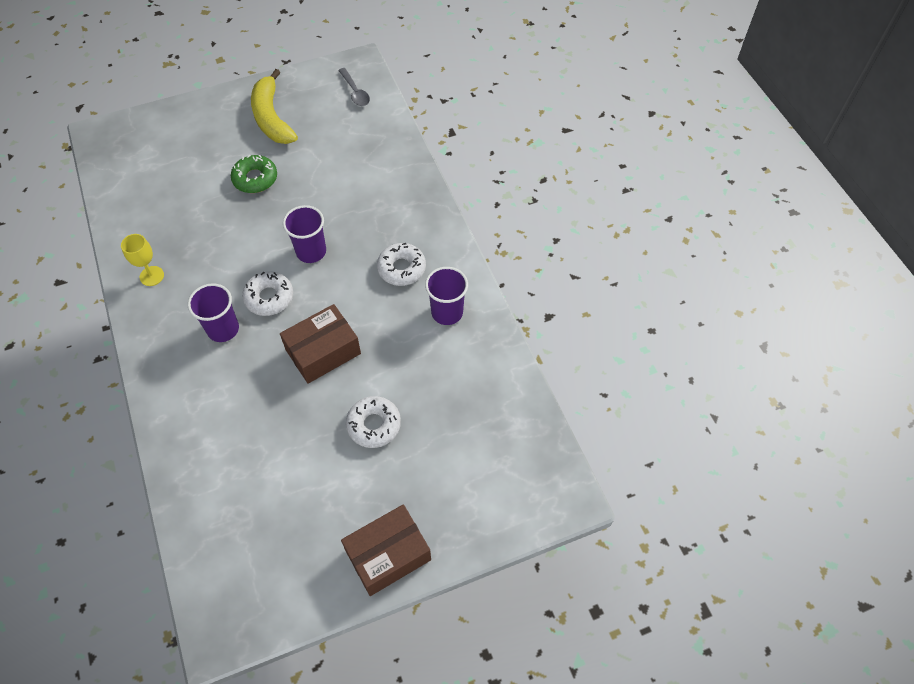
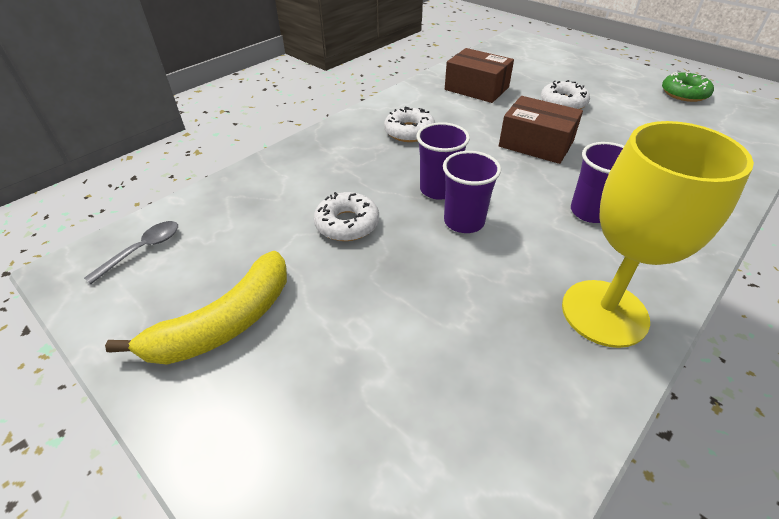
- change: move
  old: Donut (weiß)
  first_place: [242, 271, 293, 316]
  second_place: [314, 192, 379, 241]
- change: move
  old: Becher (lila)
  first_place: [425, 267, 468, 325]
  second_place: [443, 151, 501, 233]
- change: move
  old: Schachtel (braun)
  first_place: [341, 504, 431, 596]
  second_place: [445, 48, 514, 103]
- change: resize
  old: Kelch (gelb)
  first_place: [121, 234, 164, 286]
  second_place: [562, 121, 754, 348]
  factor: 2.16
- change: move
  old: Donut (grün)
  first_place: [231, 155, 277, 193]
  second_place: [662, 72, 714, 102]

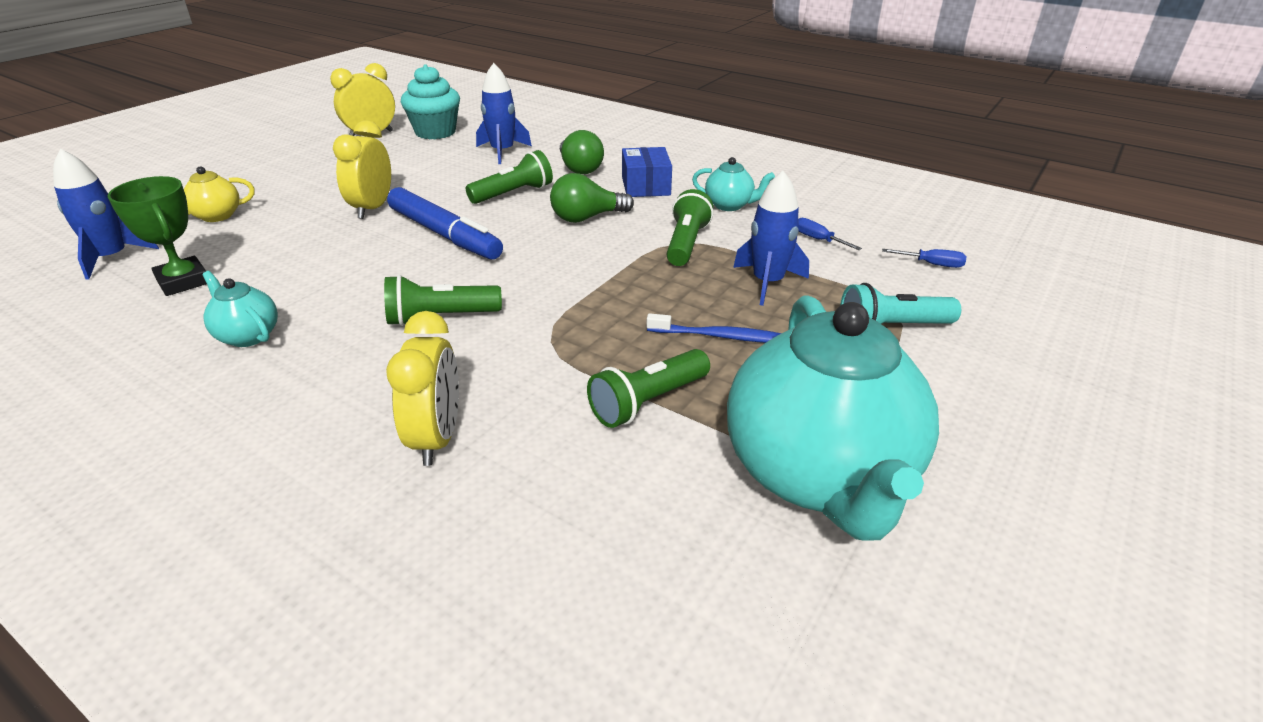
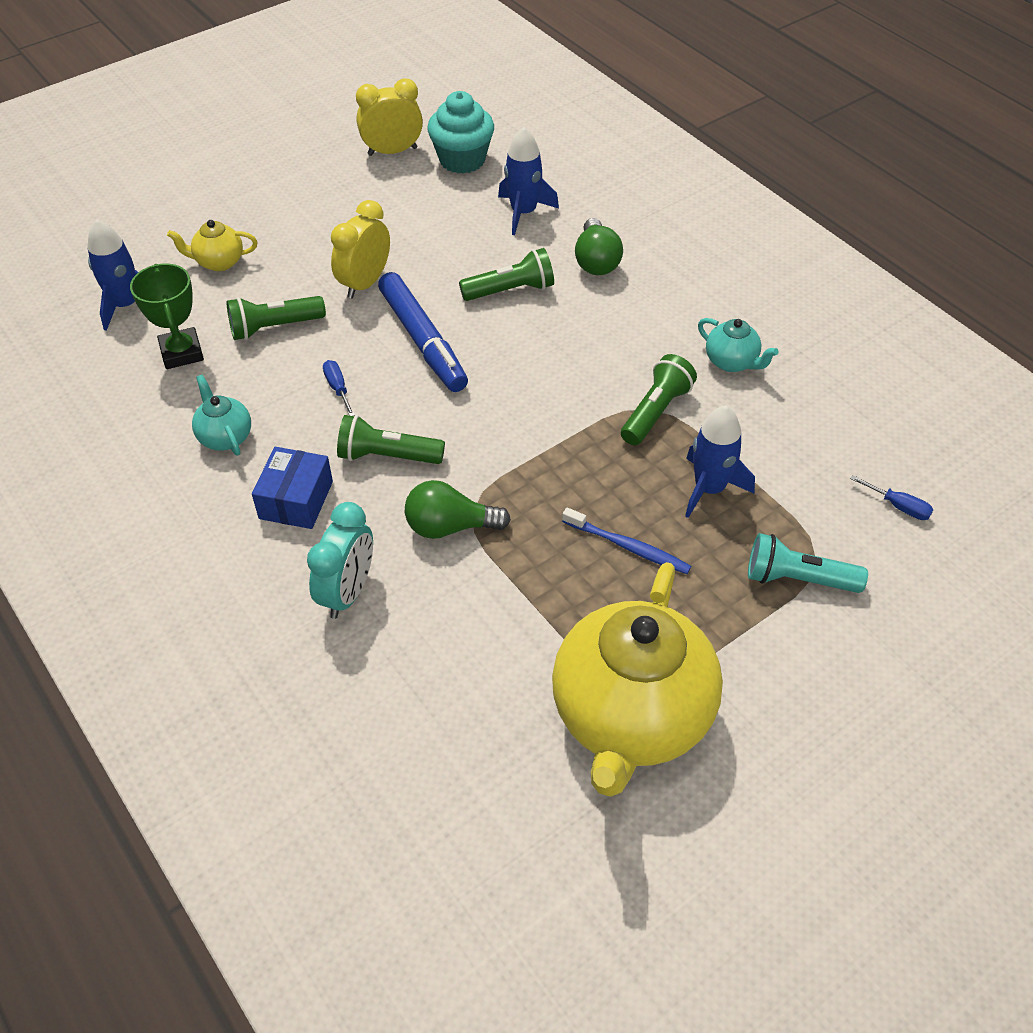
- change: move
  old: Taschenlampe (grün)
  first_place: [587, 349, 710, 428]
  second_place: [226, 296, 326, 340]
- change: move
  old: Schachtel (blau)
  first_place: [622, 147, 672, 197]
  second_place: [252, 447, 333, 529]
- change: recolor
  old: Wecker (gelb)
  new: Wecker (türkis)
  first_place: [386, 311, 459, 466]
  second_place: [307, 502, 373, 619]
- change: move
  old: Schraubenzieher (blau)
  first_place: [798, 218, 862, 250]
  second_place: [323, 360, 355, 416]
- change: move
  old: Glühbirne (grün)
  first_place: [550, 173, 634, 223]
  second_place: [405, 480, 511, 539]
- change: recolor
  old: Teekanne (türkis)
  new: Teekanne (gelb)
  first_place: [727, 295, 939, 541]
  second_place: [552, 562, 723, 797]

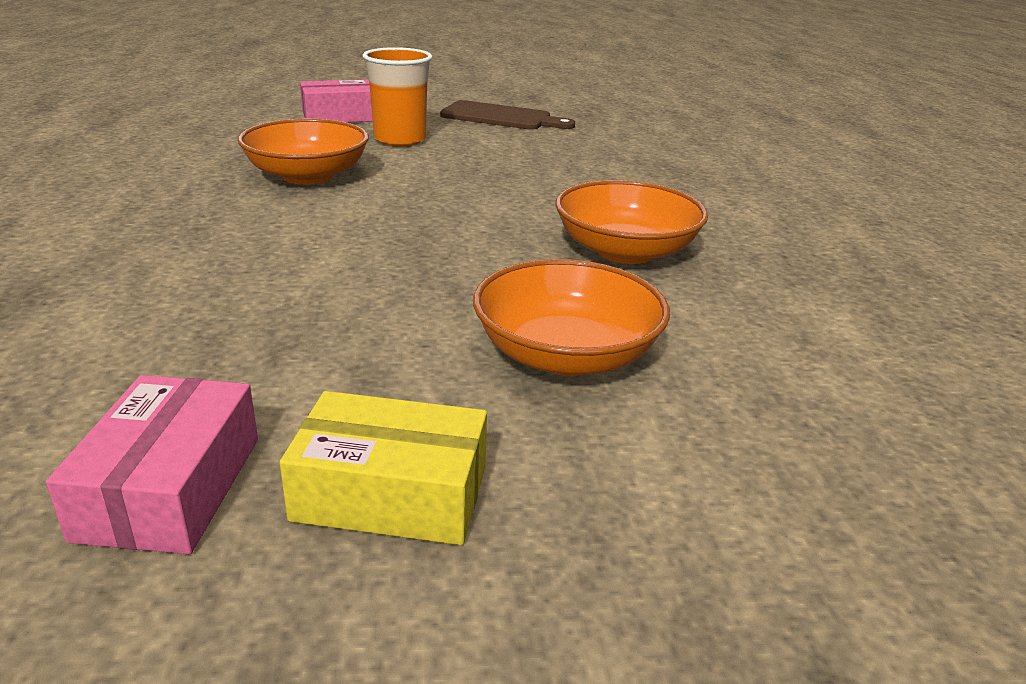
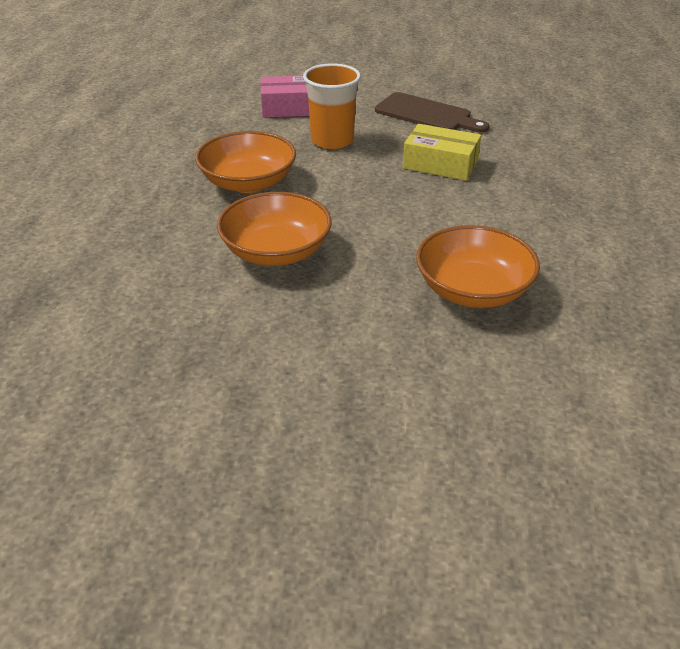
- change: move
  old: Schüssel (orange)
  first_place: [473, 259, 670, 376]
  second_place: [217, 192, 332, 266]
- change: move
  old: Schachtel (gelb)
  first_place: [280, 391, 487, 545]
  second_place: [403, 124, 481, 181]
- change: delete
  old: Schachtel (rosa)
  first_place: [46, 375, 258, 554]

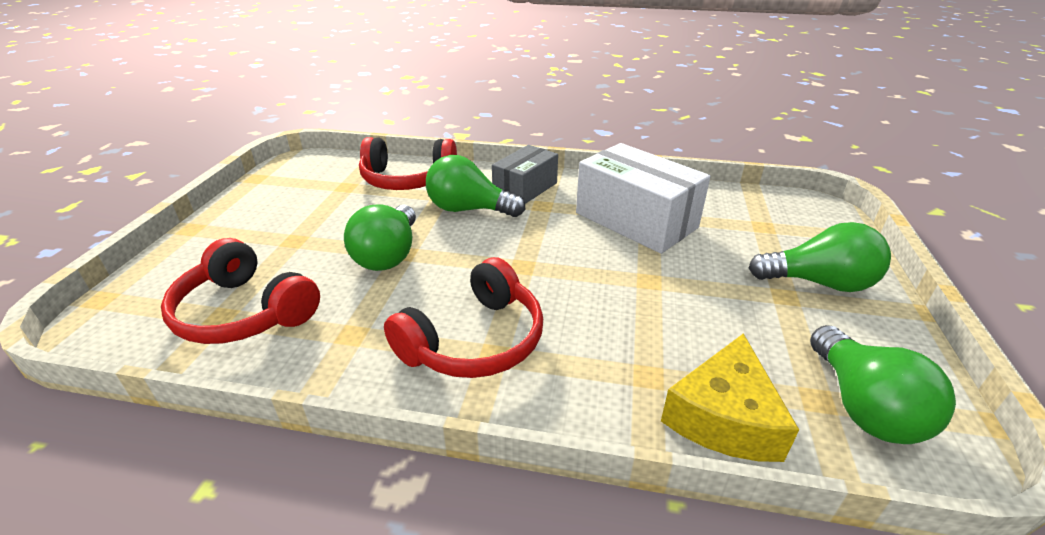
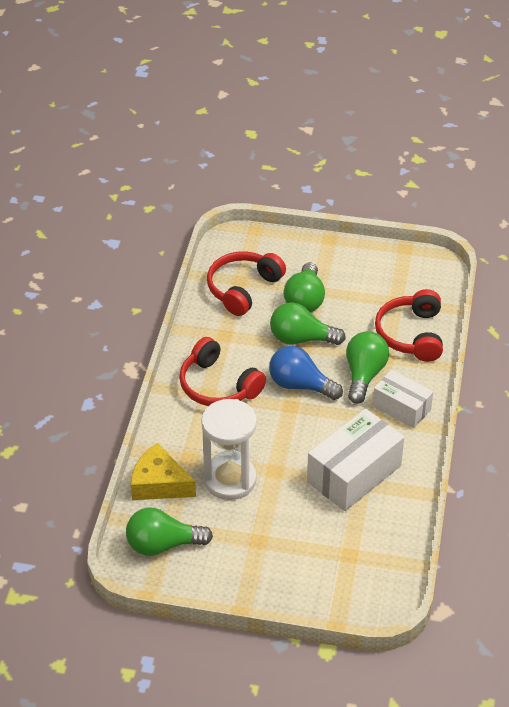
- change: insert
  new: Sanduhr (weiß)
  second_place: [201, 399, 257, 500]
- change: insert
  new: Glühbirne (blau)
  second_place: [269, 346, 343, 400]
- change: move
  old: Glühbirne (grün)
  first_place: [749, 222, 891, 292]
  second_place: [284, 262, 325, 313]
- change: recolor
  old: Schachtel (grau)
  new: Schachtel (weiß)
  first_place: [492, 145, 558, 204]
  second_place: [373, 370, 433, 428]

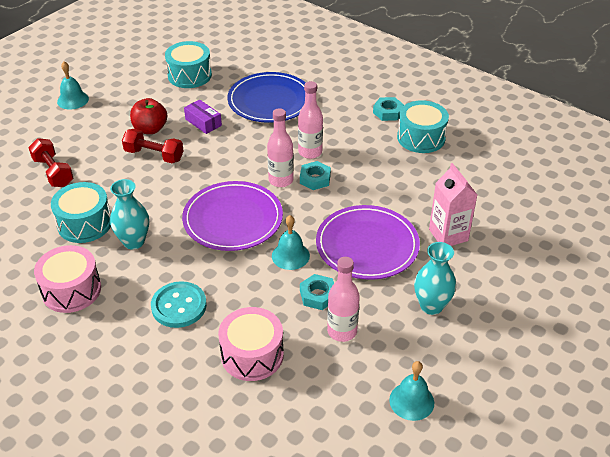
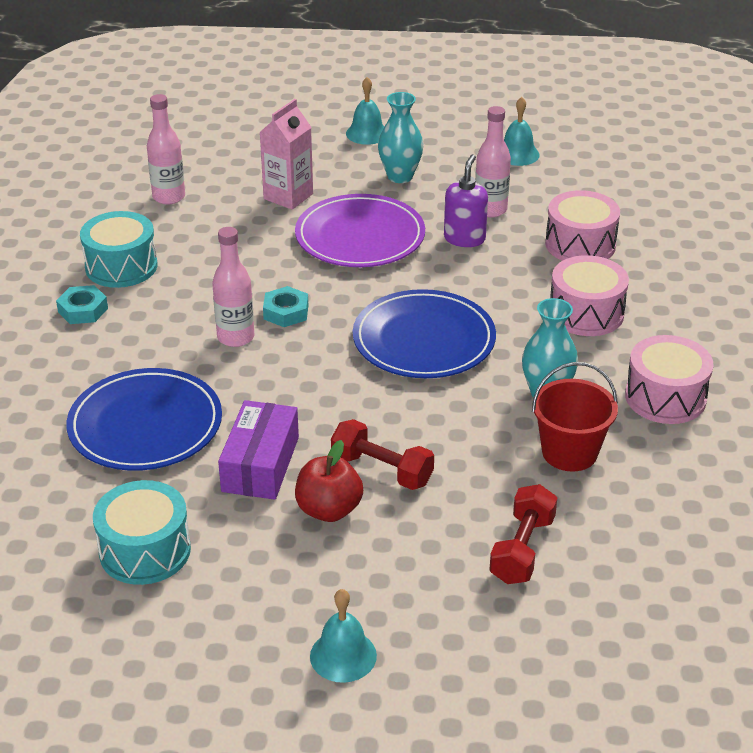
- change: move
  old: Flasche (rosa)
  first_place: [267, 108, 294, 187]
  second_place: [147, 94, 185, 205]
- change: resize
  old: Schachtel (lila)
  first_place: [184, 99, 222, 134]
  second_place: [218, 400, 299, 500]
  factor: 1.54
- change: rotate
  old: Hantel (rot)
  first_place: [122, 129, 184, 163]
  second_place: [331, 419, 434, 490]
  degrees: -45
- change: move
  old: Glocke (türkis)
  first_place: [272, 215, 310, 270]
  second_place: [346, 77, 384, 145]
- change: recolor
  old: Teller (lila)
  new: Teller (blau)
  first_place: [182, 181, 283, 251]
  second_place: [353, 289, 496, 378]
- change: replace
  old: Sechskantmutter (türkis)
  new: Seifenspender (lila)
  first_place: [300, 274, 334, 310]
  second_place: [444, 154, 488, 247]
- change: replace
  old: Trommel (türkis)
  new: Eimer (rot)
  first_place: [51, 182, 111, 243]
  second_place: [532, 362, 618, 472]
- change: replace
  old: Knopf (türkis)
  new: Trommel (rosa)
  first_place: [151, 281, 207, 328]
  second_place: [550, 255, 629, 336]

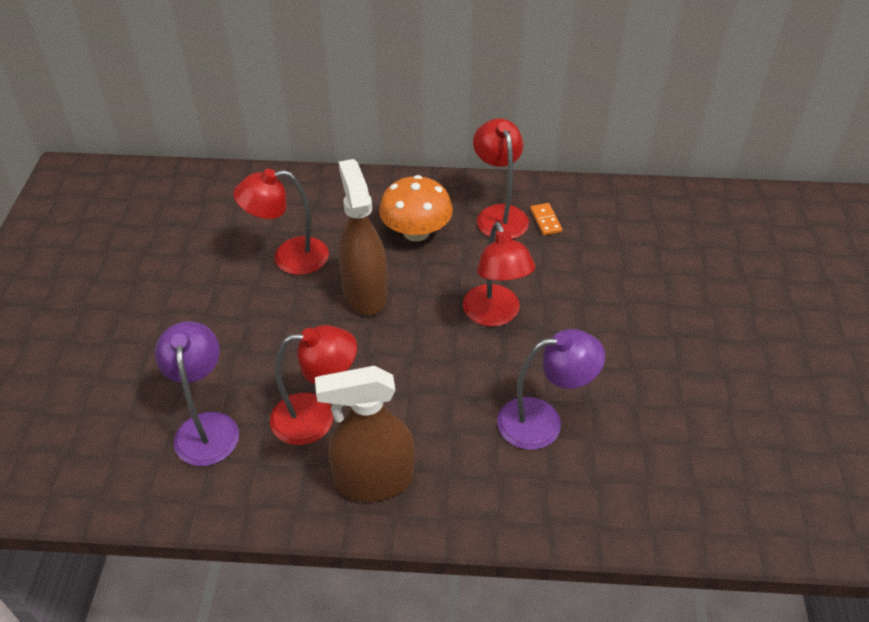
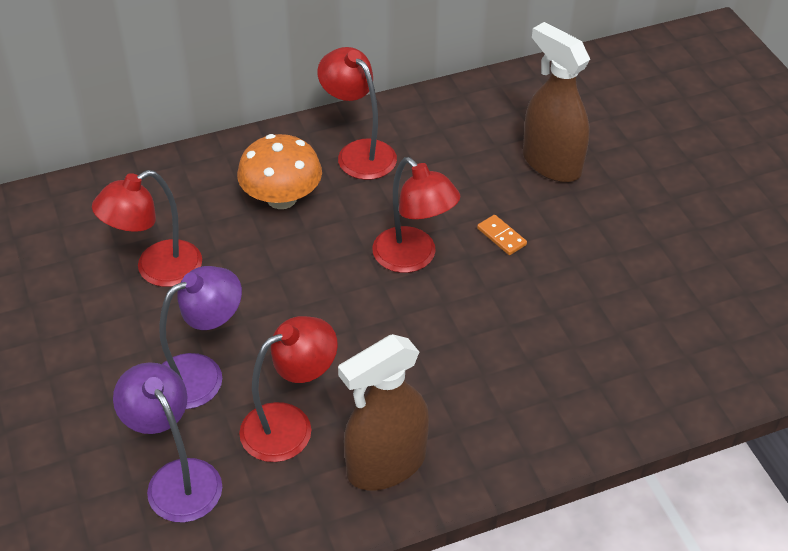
- change: move
  old: Lampe (lila)
  first_place: [497, 329, 605, 450]
  second_place: [159, 266, 242, 409]
- change: move
  old: Dominostein (orange)
  first_place: [530, 203, 562, 235]
  second_place: [477, 215, 527, 255]
- change: move
  old: Sprühflasche (braun)
  first_place: [339, 159, 388, 315]
  second_place: [523, 22, 590, 182]

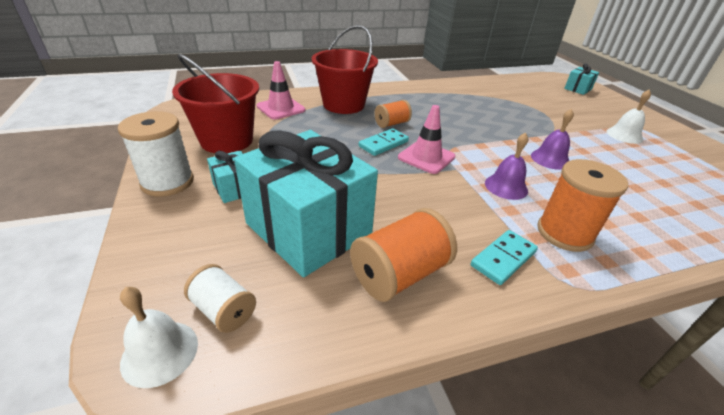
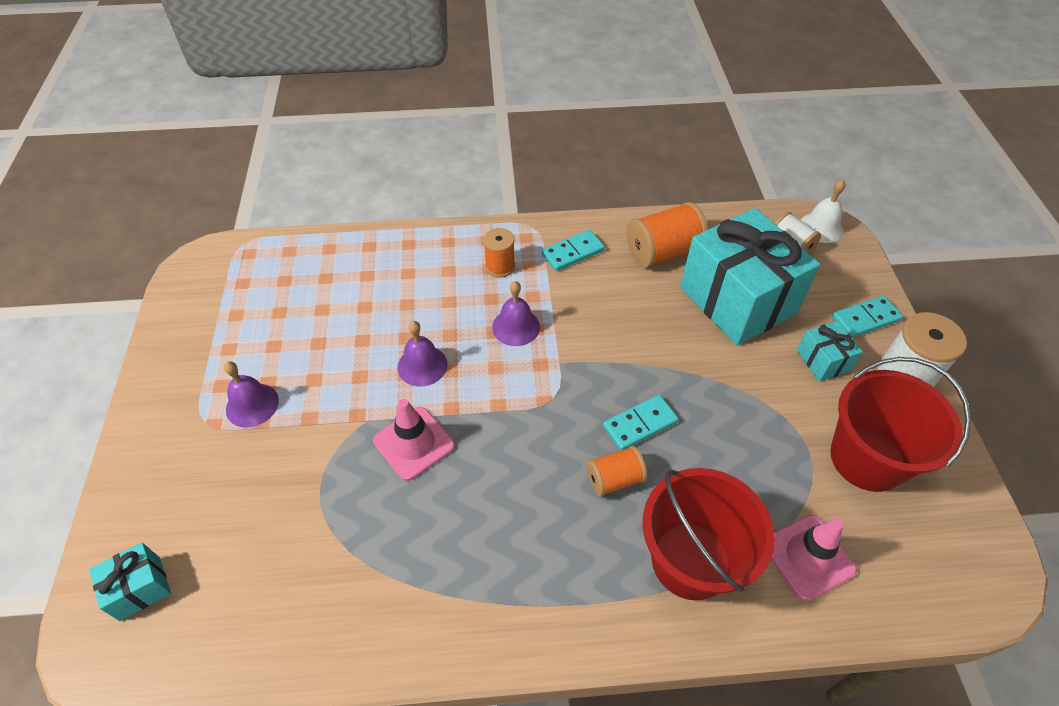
- change: recolor
  old: Glocke (weiß)
  new: Glocke (lila)
  first_place: [606, 89, 651, 144]
  second_place: [224, 361, 279, 428]
- change: move
  old: Leitkegel (rosa)
  first_place: [398, 105, 455, 174]
  second_place: [373, 399, 455, 481]
- change: resize
  old: Garnrolle (orange)
  first_place: [537, 159, 628, 252]
  second_place: [483, 228, 515, 278]
  factor: 0.61
- change: insert
  new: Dominostein (türkis)
  second_place: [832, 296, 903, 338]

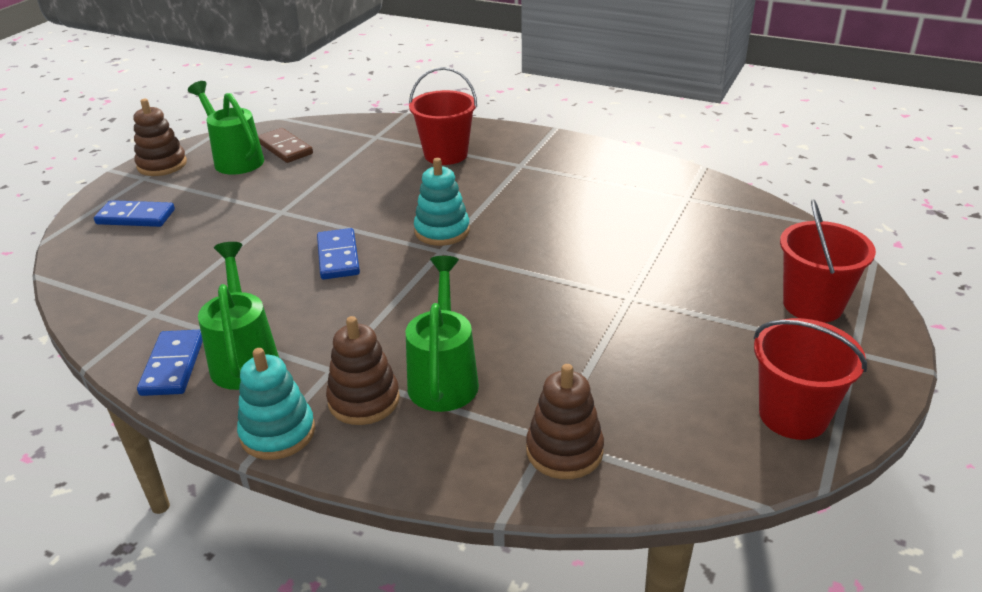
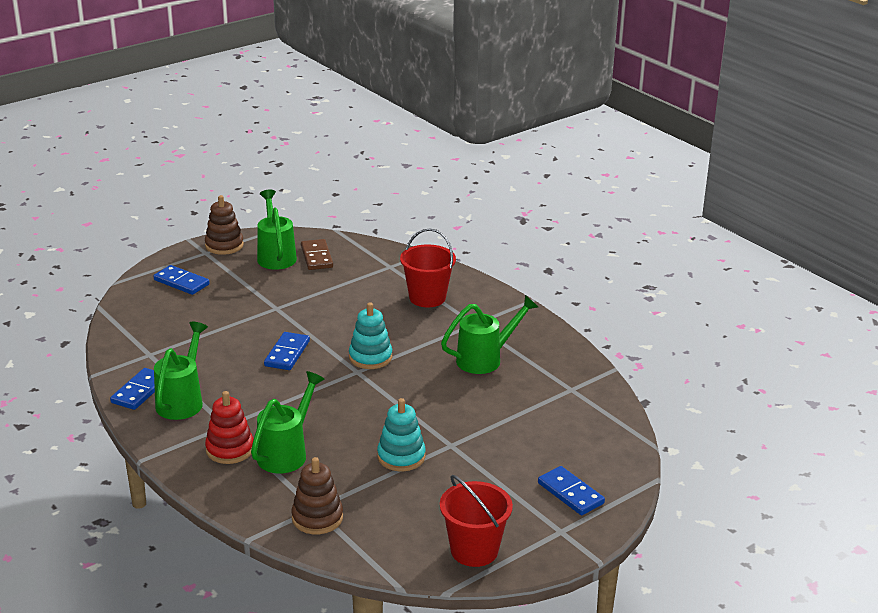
- change: recolor
  old: Stapelspielzeug (braun)
  new: Stapelspielzeug (rot)
  first_place: [326, 316, 400, 425]
  second_place: [205, 391, 254, 464]
- change: move
  old: Stapelspielzeug (türkis)
  first_place: [237, 348, 315, 460]
  second_place: [377, 398, 426, 471]
- change: insert
  new: Gießkanne (grün)
  second_place: [441, 295, 538, 374]
- change: replace
  old: Eimer (rot)
  new: Dominostein (blau)
  first_place: [780, 199, 876, 323]
  second_place: [538, 466, 605, 515]

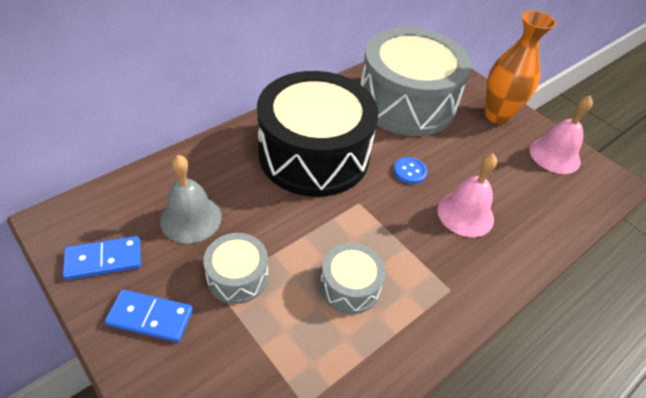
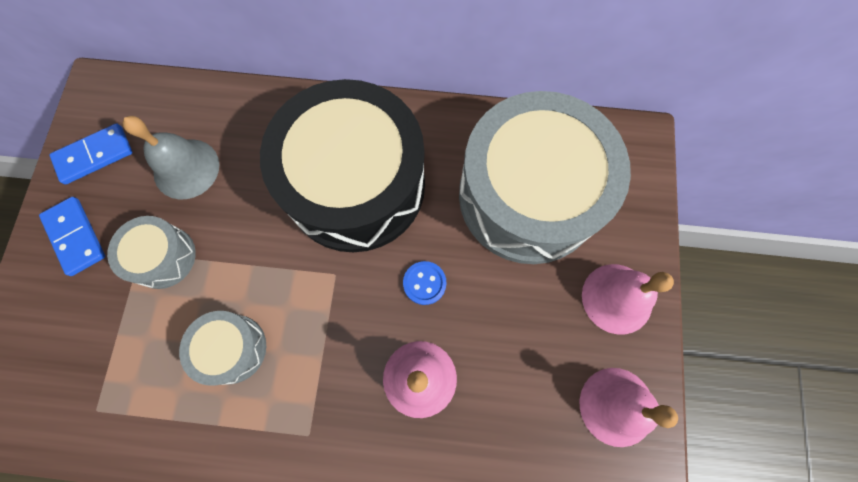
- change: rotate
  old: Dominostein (blau)
  first_place: [63, 236, 141, 280]
  second_place: [49, 123, 133, 184]
  degrees: -60
- change: replace
  old: Vase (orange)
  new: Glocke (rosa)
  first_place: [485, 11, 556, 124]
  second_place: [582, 264, 674, 334]

